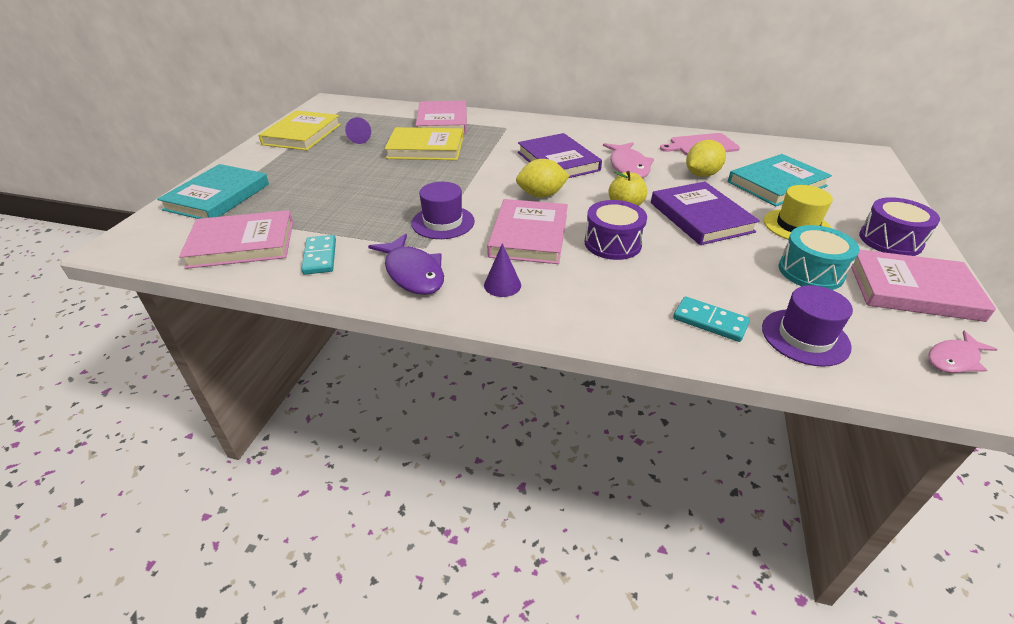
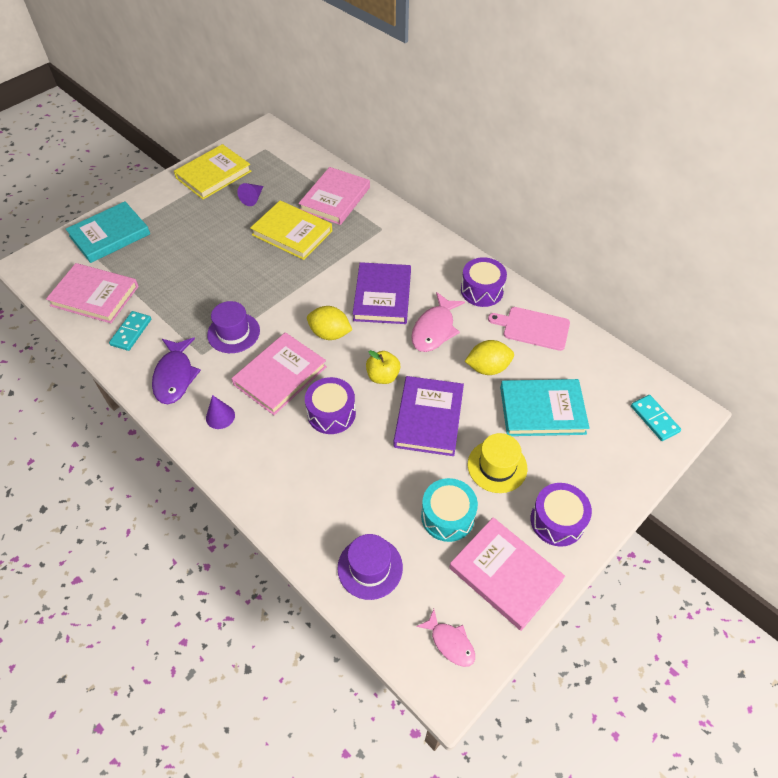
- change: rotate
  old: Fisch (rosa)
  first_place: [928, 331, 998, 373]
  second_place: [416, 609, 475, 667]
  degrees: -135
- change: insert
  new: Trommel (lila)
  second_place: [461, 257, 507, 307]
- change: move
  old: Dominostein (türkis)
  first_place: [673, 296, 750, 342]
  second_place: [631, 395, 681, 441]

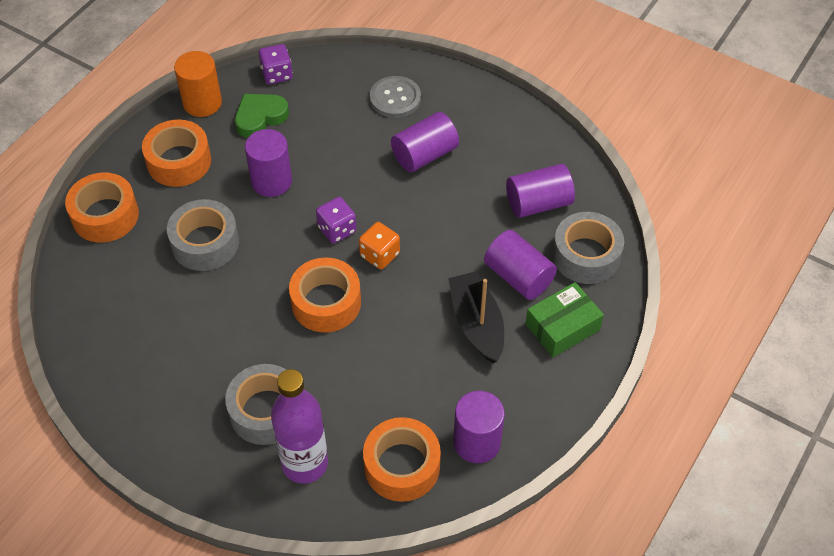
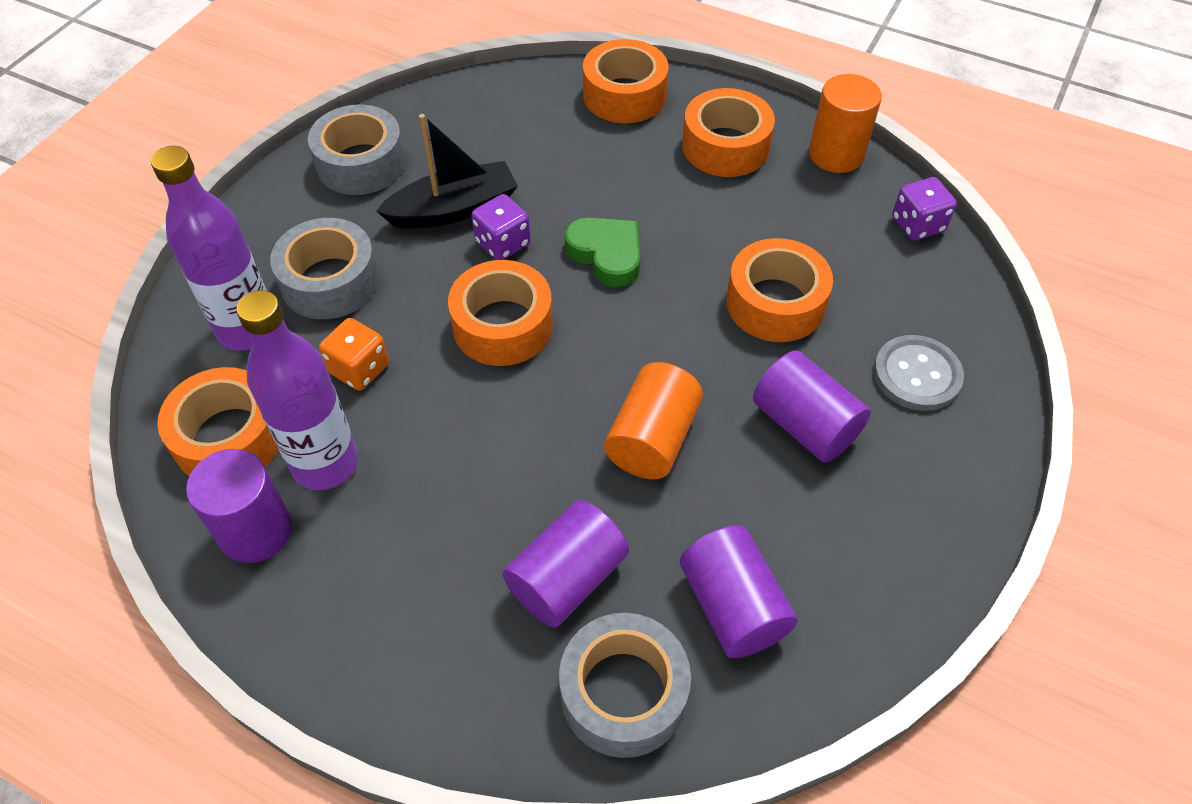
- change: insert
  new: Flasche (lila)
  second_place: [236, 290, 358, 490]
- change: move
  old: Klebeband (grau)
  first_place: [167, 199, 239, 271]
  second_place: [308, 105, 406, 195]
- change: move
  old: Spielwürfel (orange)
  first_place: [359, 222, 400, 269]
  second_place: [319, 318, 389, 391]
- change: move
  old: Boot (schwarz)
  first_place: [448, 271, 504, 363]
  second_place: [376, 114, 518, 229]
- change: move
  old: Spielwürfel (lila)
  first_place: [316, 197, 357, 243]
  second_place: [471, 194, 531, 260]
- change: move
  old: Herz (grün)
  first_place: [235, 94, 289, 138]
  second_place: [565, 218, 640, 287]
- change: insert
  new: Vollzylinder (orange)
  second_place: [604, 362, 703, 479]
- change: insert
  new: Klebeband (orange)
  second_place: [726, 238, 833, 342]
- change: delete
  old: Vollzylinder (lila)
  first_place: [245, 129, 292, 197]
- change: delete
  old: Schachtel (grün)
  first_place: [526, 282, 604, 357]

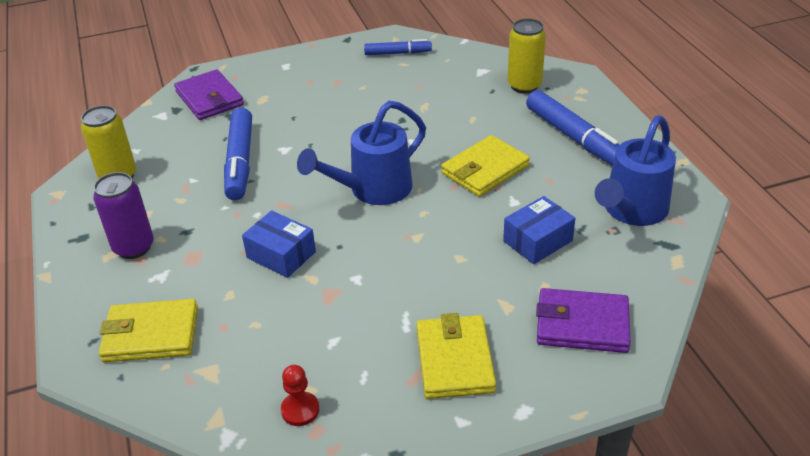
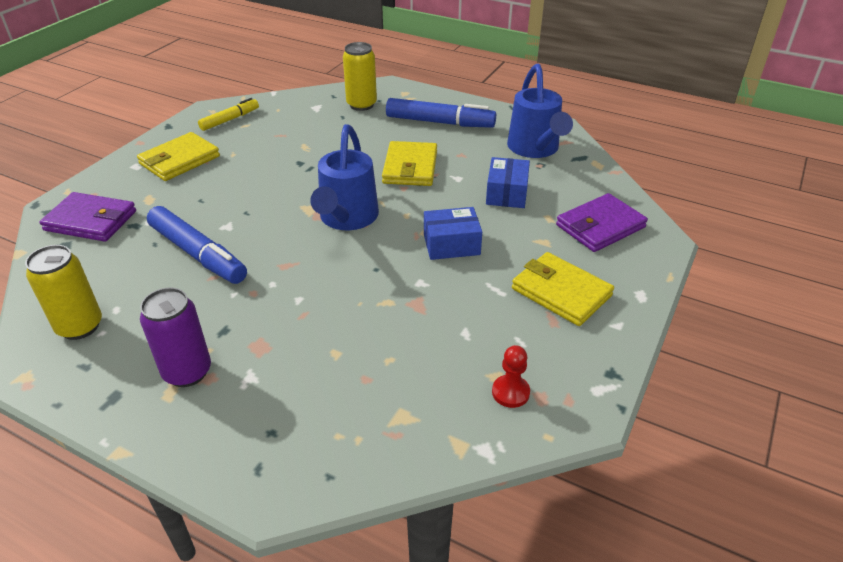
- change: move
  old: Geldbörse (gelb)
  first_place: [99, 299, 198, 362]
  second_place: [137, 132, 220, 181]
- change: recolor
  old: Filzstift (blau)
  new: Filzstift (gelb)
  first_place: [364, 39, 432, 55]
  second_place: [198, 98, 259, 131]
- change: move
  old: Schachtel (blau)
  first_place: [242, 210, 316, 278]
  second_place: [424, 207, 482, 260]

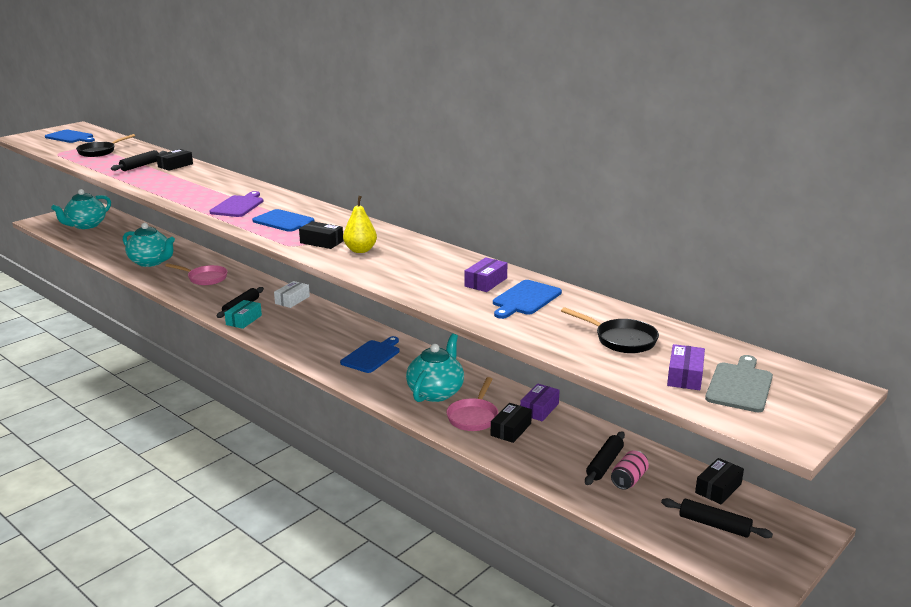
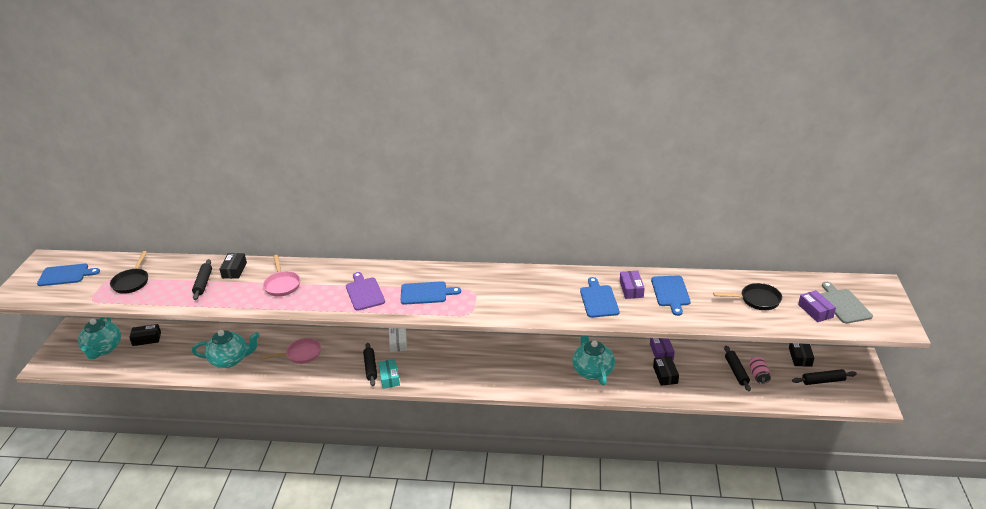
- change: move
  old: Schachtel (schwarz)
  first_place: [299, 221, 343, 249]
  second_place: [129, 324, 161, 346]
- change: move
  old: Pfanne (rosa)
  first_place: [447, 377, 498, 431]
  second_place: [263, 255, 300, 297]
- change: move
  old: Schneidebrett (blau)
  first_place: [340, 336, 399, 373]
  second_place: [580, 277, 619, 318]
- change: delete
  old: Birne (gelb)
  first_place: [343, 196, 377, 253]

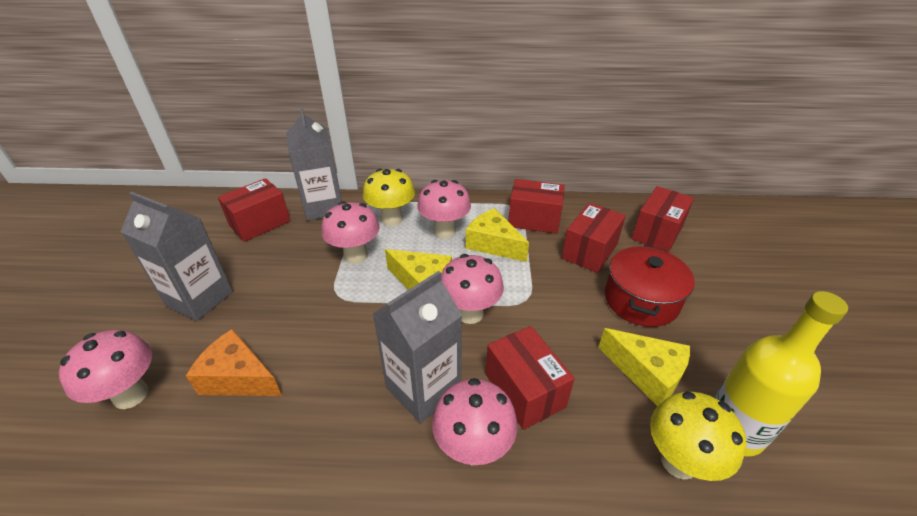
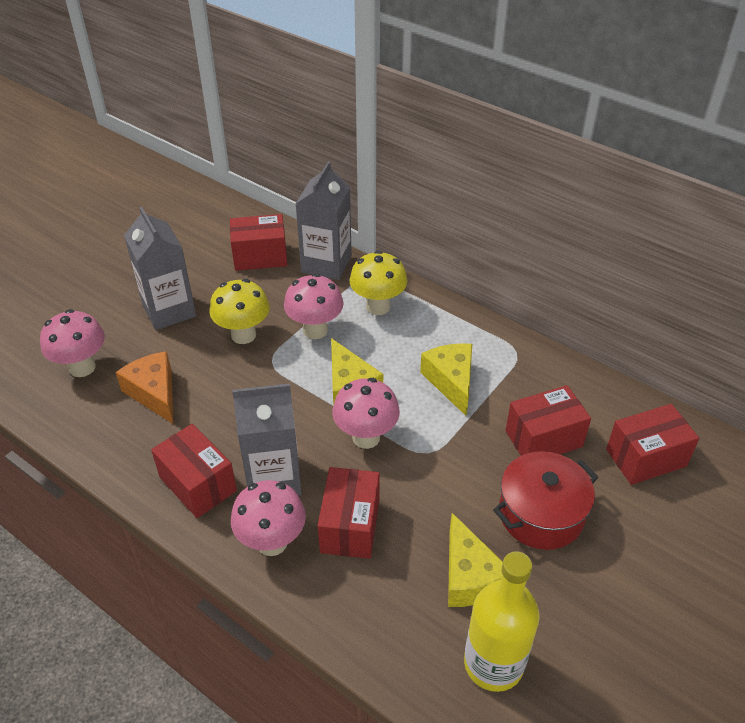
- change: move
  old: Schachtel (rot)
  first_place: [508, 179, 565, 234]
  second_place: [151, 424, 237, 518]
- change: move
  old: Pilz (gelb)
  first_place: [650, 392, 746, 481]
  second_place: [209, 279, 270, 344]
- change: delete
  old: Pilz (rosa)
  first_place: [417, 180, 471, 239]

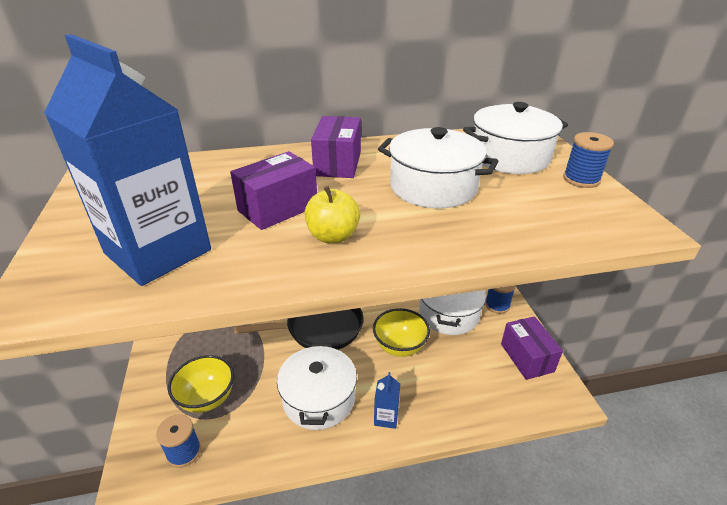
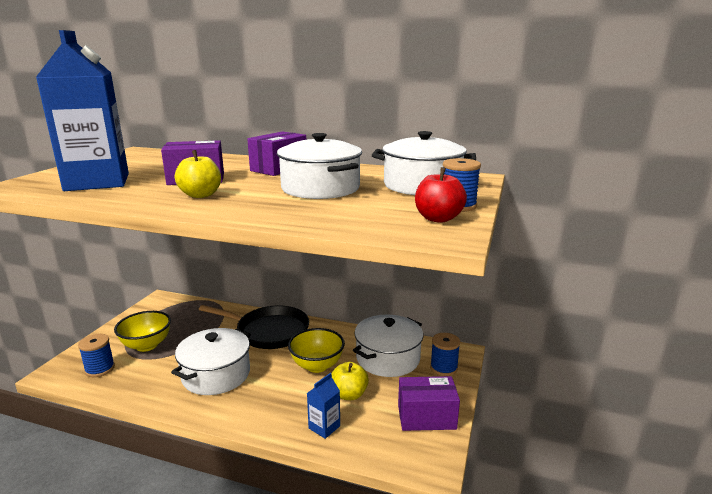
- change: move
  old: Getränkekarton (blau)
  first_place: [374, 372, 400, 429]
  second_place: [307, 373, 340, 439]
- change: insert
  new: Apfel (gelb)
  second_place: [332, 362, 369, 400]
- change: rotate
  old: Schachtel (lila)
  first_place: [501, 316, 563, 380]
  second_place: [398, 376, 460, 431]
  degrees: 75
- change: insert
  new: Apfel (rot)
  second_place: [415, 167, 467, 223]

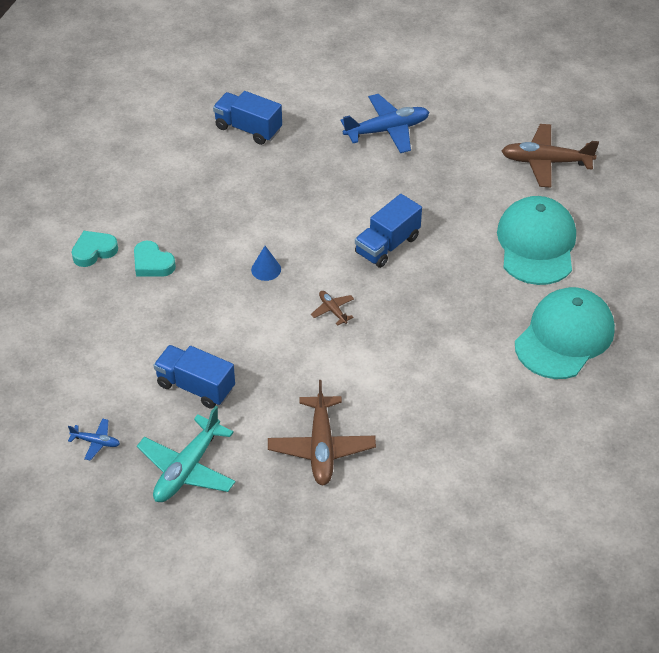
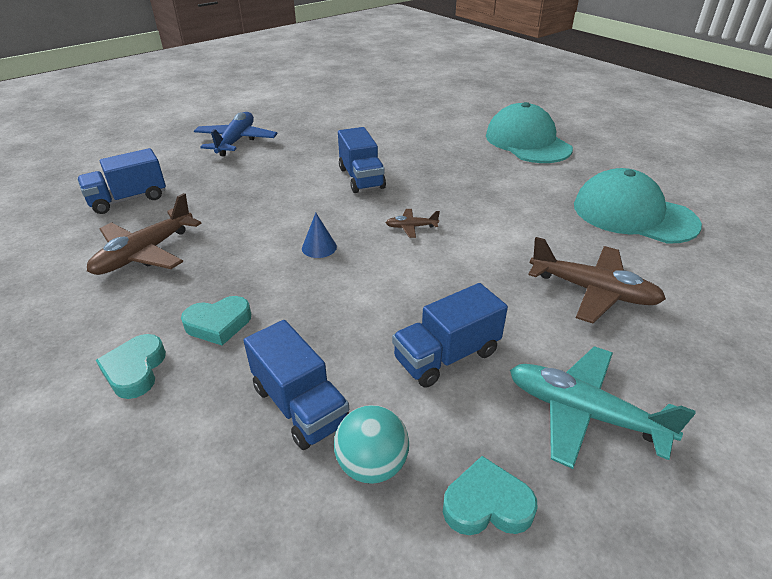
- change: move
  old: Flugzeug (braun)
  first_place: [502, 124, 599, 188]
  second_place: [87, 193, 202, 275]
- change: insert
  new: Lastwagen (blau)
  second_place: [243, 320, 349, 450]
- change: insert
  new: Ball (türkis)
  second_place: [334, 405, 409, 484]
- change: replace
  old: Flugzeug (blau)
  new: Herz (türkis)
  first_place: [68, 418, 120, 461]
  second_place: [443, 456, 538, 535]
- change: rotate
  old: Flugzeug (türkis)
  first_place: [137, 406, 235, 502]
  second_place: [510, 346, 696, 469]
  degrees: 150
- change: move
  old: Kappe (türkis)
  first_place: [497, 196, 576, 285]
  second_place: [574, 168, 702, 243]

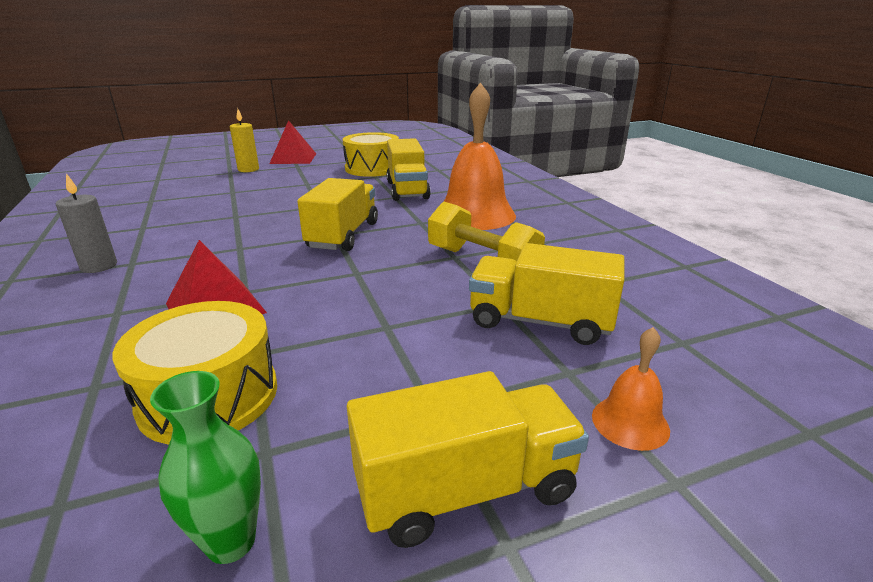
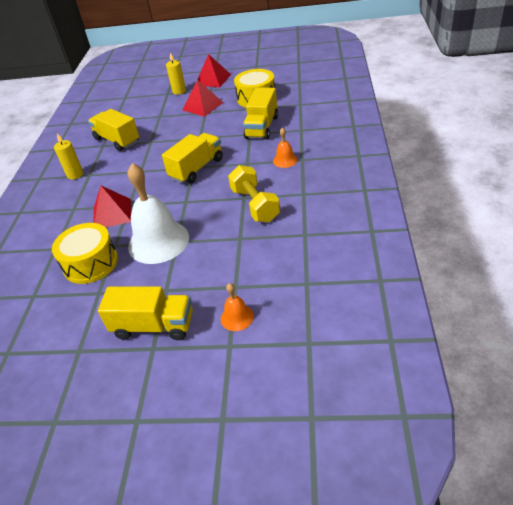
- change: recolor
  old: Kerze (grau)
  new: Kerze (gelb)
  first_place: [55, 173, 117, 273]
  second_place: [54, 133, 83, 180]
- change: move
  old: Lastwagen (gelb)
  first_place: [469, 243, 624, 345]
  second_place: [88, 109, 139, 151]
- change: insert
  new: Glocke (weiß)
  second_place: [127, 163, 189, 264]
- change: insert
  new: Pyramide (rot)
  second_place: [182, 80, 224, 117]
- change: resize
  old: Glocke (orange)
  first_place: [443, 82, 516, 230]
  second_place: [273, 127, 298, 168]
  factor: 0.46
- change: delete
  old: Vase (grün)
  first_place: [150, 371, 261, 564]

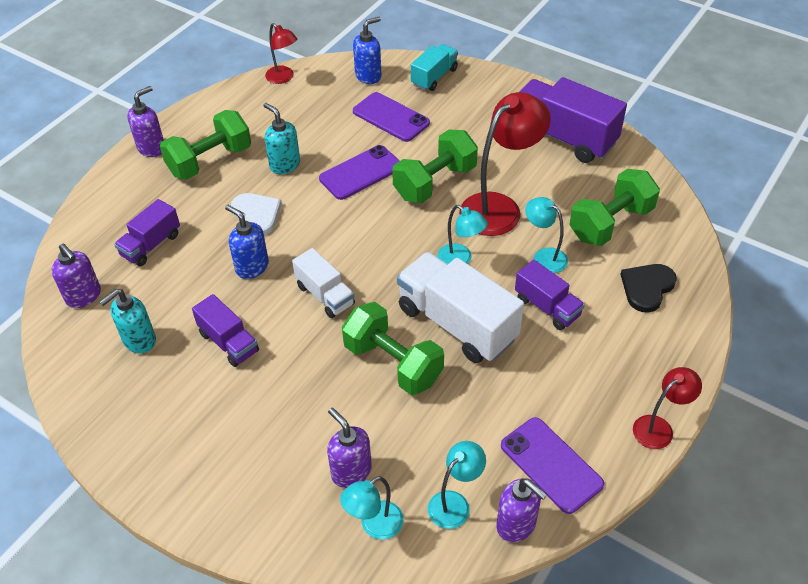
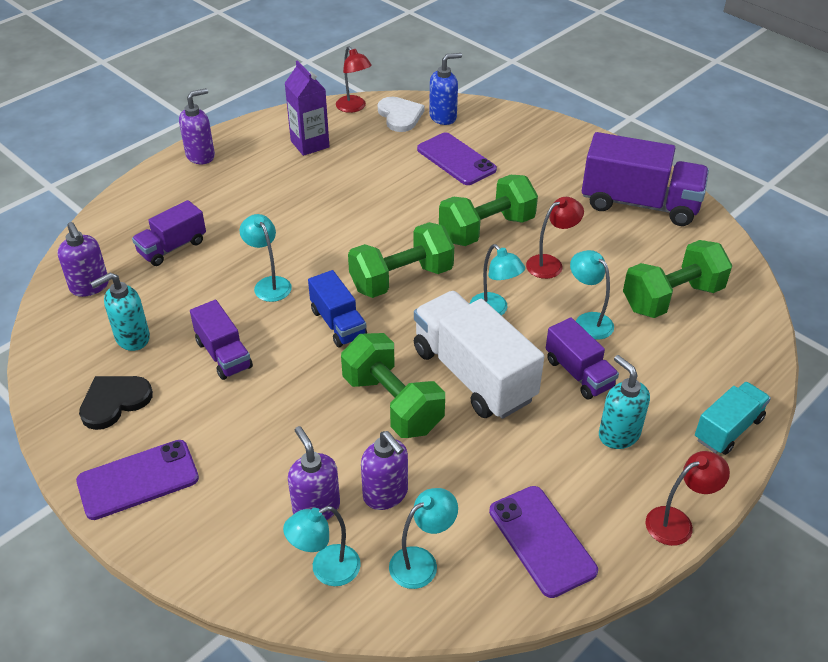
- change: move
  old: Handy (lila)
  first_place: [319, 145, 400, 200]
  second_place: [76, 440, 199, 520]
- change: move
  old: Herz (schwarz)
  first_place: [620, 264, 677, 313]
  second_place: [79, 376, 153, 430]
- change: replace
  old: Seifenspender (blau)
  new: Lampe (türkis)
  first_place: [225, 205, 269, 279]
  second_place: [240, 214, 292, 302]
- change: insert
  new: Getränkekarton (lila)
  second_place: [284, 60, 330, 156]
- change: recolor
  old: Lastwagen (weiß)
  new: Lastwagen (blau)
  first_place: [292, 248, 355, 318]
  second_place: [308, 270, 367, 347]
- change: move
  old: Hantel (grün)
  first_place: [160, 110, 251, 180]
  second_place: [348, 222, 454, 298]
- change: move
  old: Seifenspender (lila)
  first_place: [496, 478, 547, 542]
  second_place: [361, 431, 408, 510]
- change: move
  old: Herz (weiß)
  first_place: [231, 193, 282, 235]
  second_place: [378, 97, 425, 132]
- change: resize
  old: Lampe (rot)
  first_place: [459, 92, 551, 236]
  second_place: [526, 197, 584, 279]
  factor: 0.54
- change: rotate
  old: Lastwagen (lila)
  first_place: [519, 77, 627, 163]
  second_place: [582, 132, 709, 226]
  degrees: 150
- change: move
  old: Seifenspender (türkis)
  first_place: [263, 103, 300, 174]
  second_place: [599, 355, 650, 449]
- change: move
  old: Lastwagen (türkis)
  first_place: [411, 44, 458, 91]
  second_place: [695, 382, 771, 455]

